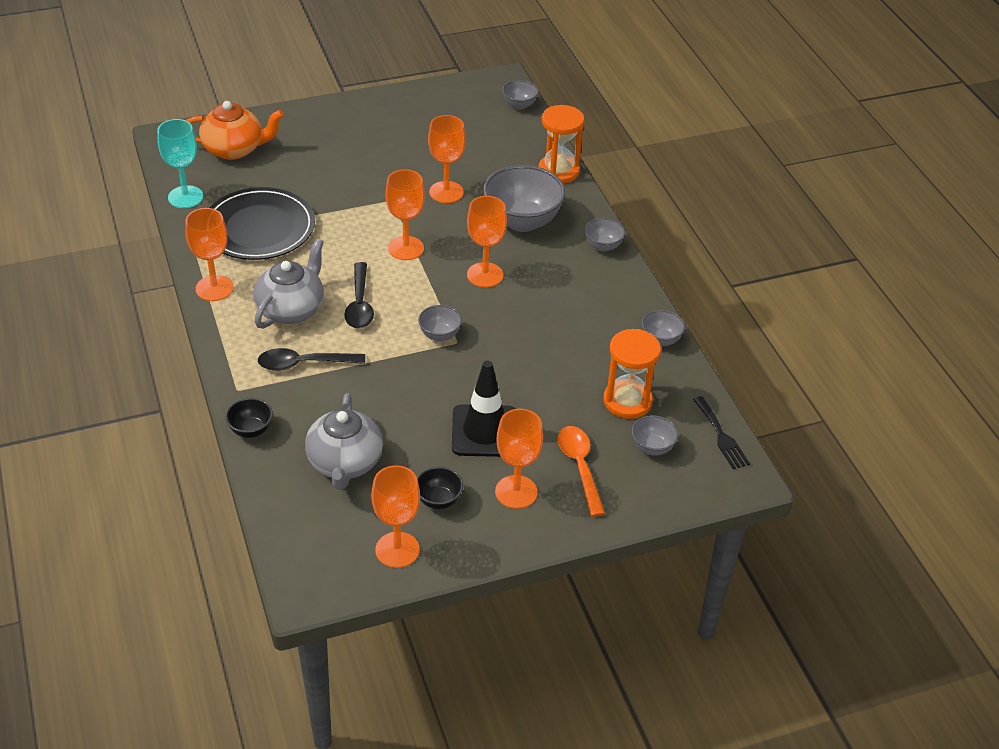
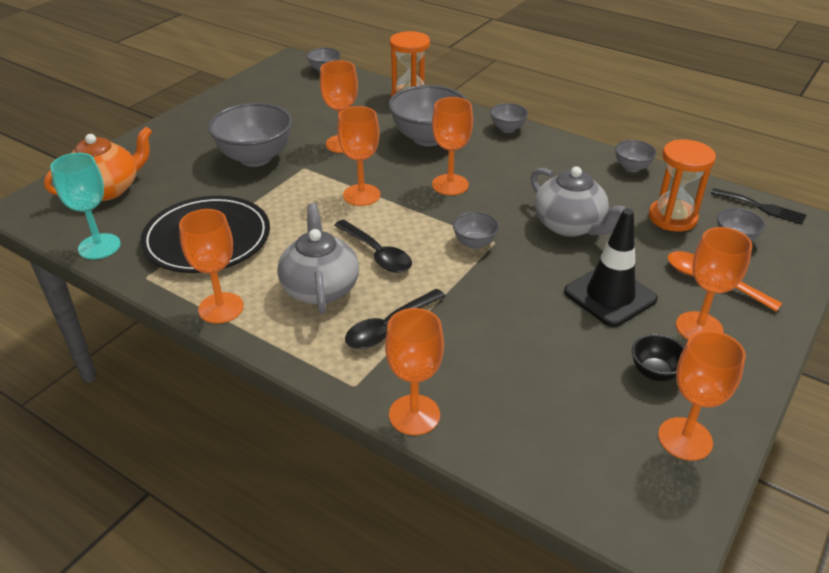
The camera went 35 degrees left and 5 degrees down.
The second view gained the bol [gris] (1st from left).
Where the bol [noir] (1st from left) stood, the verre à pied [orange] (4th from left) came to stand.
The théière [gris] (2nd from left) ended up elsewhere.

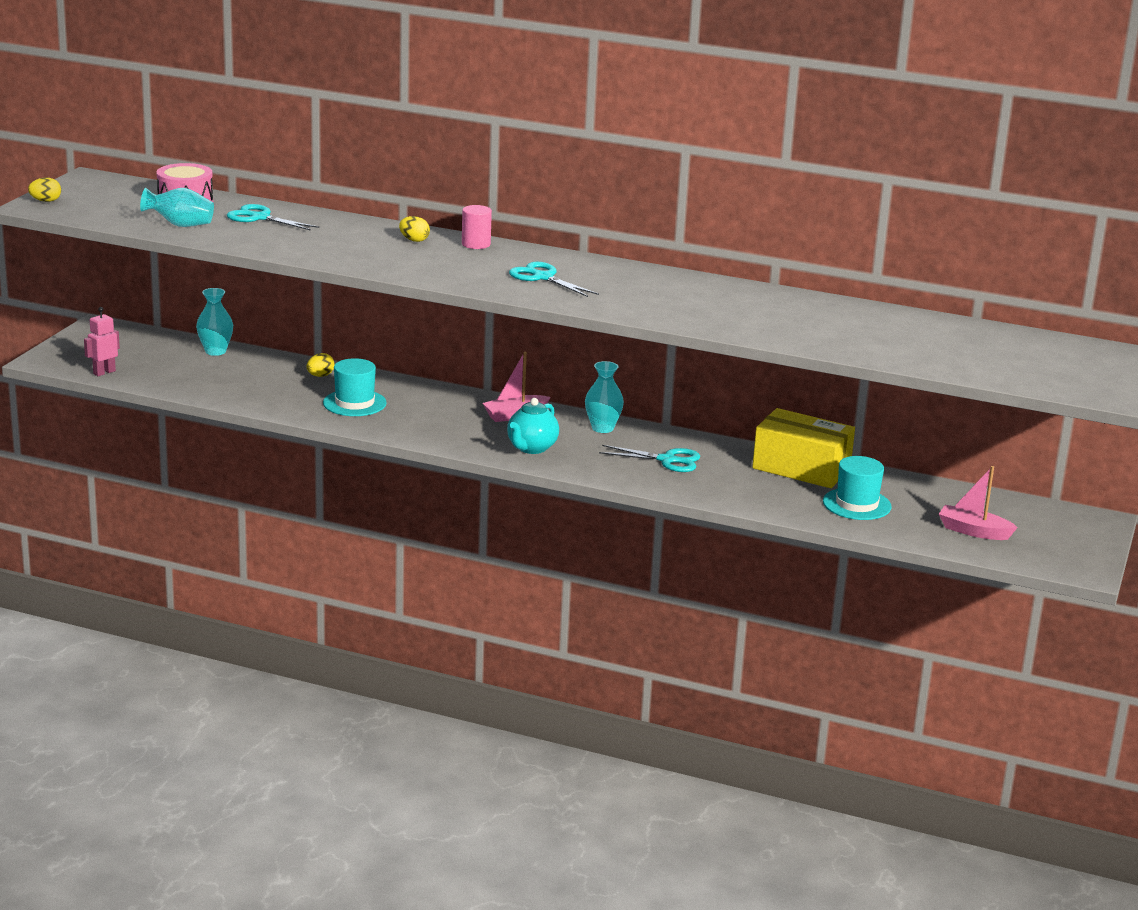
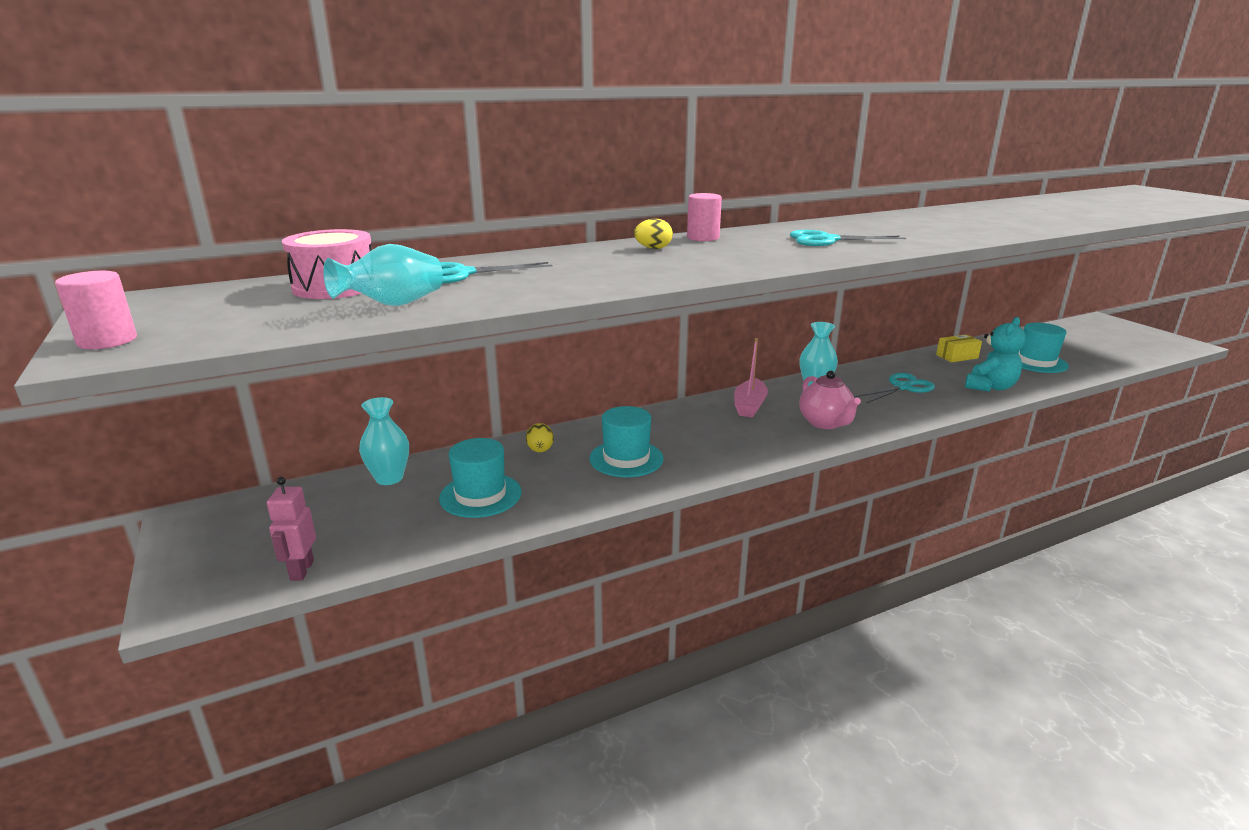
The camera went 45 degrees left and 0 degrees up.
Where the œuf [jaune] (1st from left) stood, the cylindre [rose] (1st from left) came to stand.
The second view gained the chapeau [turquoise] (1st from left).
What was the théière [turquoise] turned into the théière [rose].
The size of the boîte [jaune] changed by a factor of 0.48.
The second view gained the ours en peluche [turquoise].
The second view lost the bateau [rose] (2nd from left).

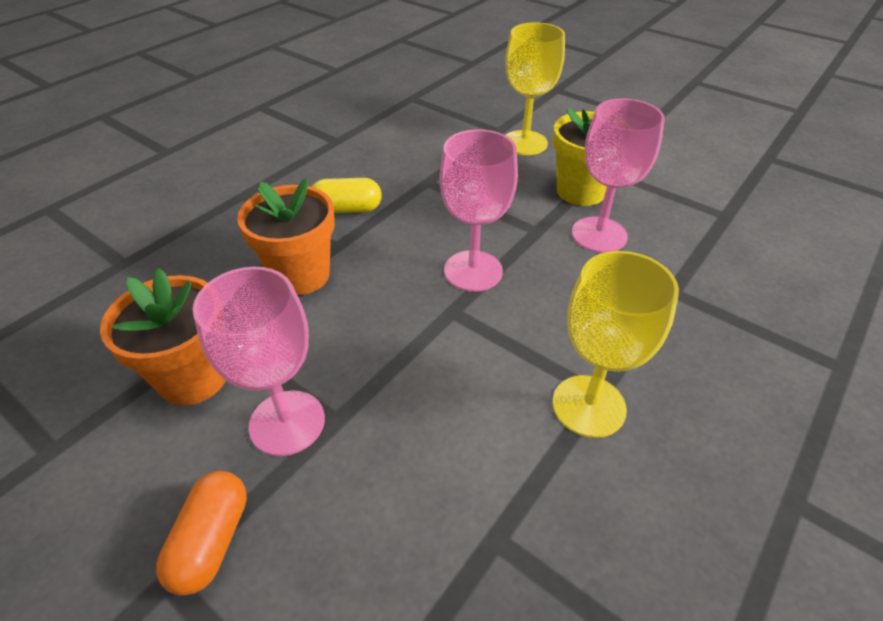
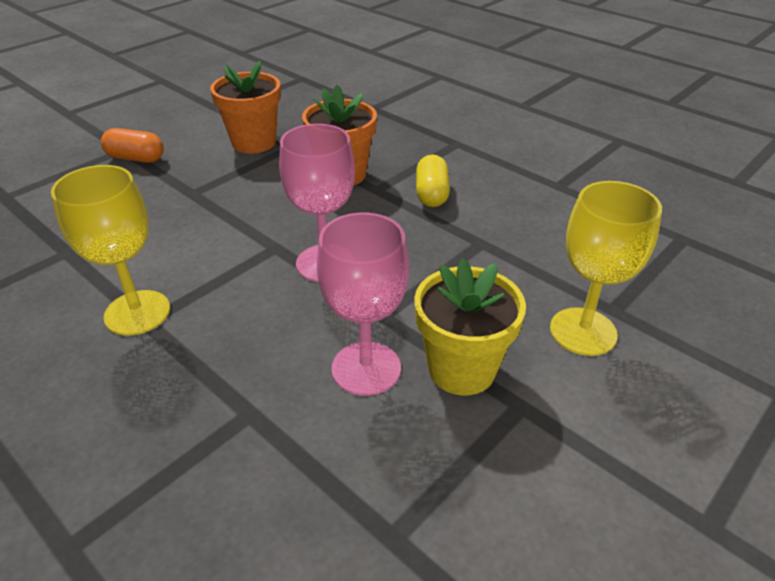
The camera went 95 degrees right and 5 degrees down.
The second view lost the verre à pied [rose] (1st from left).

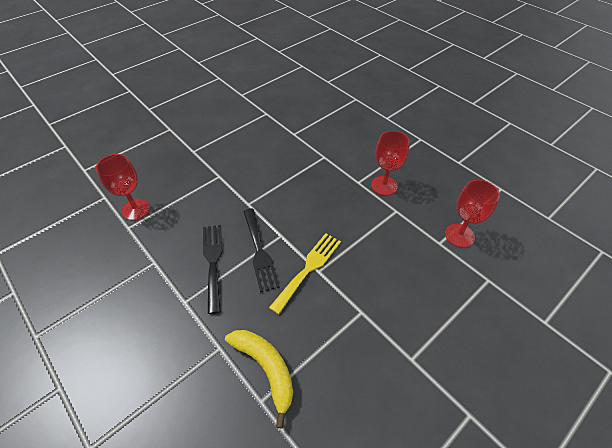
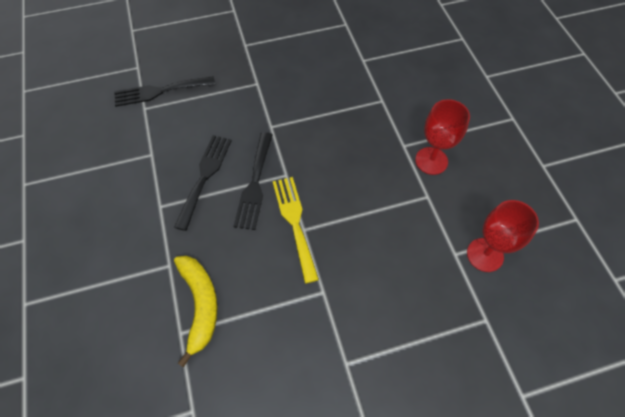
The camera went 25 degrees right and 10 degrees up.
Where the verre à pied [rouge] (1st from left) stood, the fourchette [noir] (1st from left) came to stand.
The fourchette [jaune] ended up facing another way, 75 degrees counterclockwise from before.

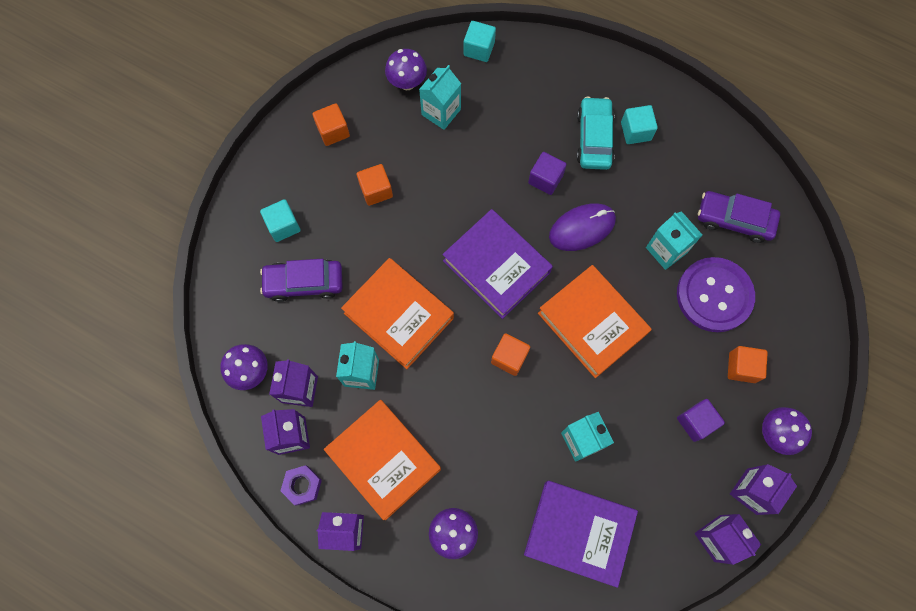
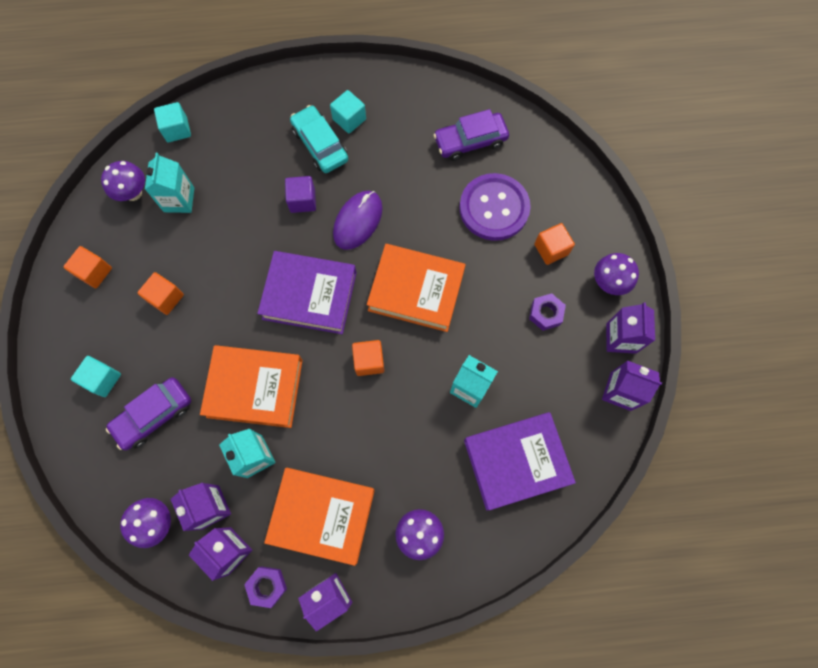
The camera went 35 degrees left and 0 degrees up.
Where the cube [violet] (2nd from left) stood, the écrou [violet] (2nd from left) came to stand.
The second view lost the brique de lait [turquoise] (4th from left).

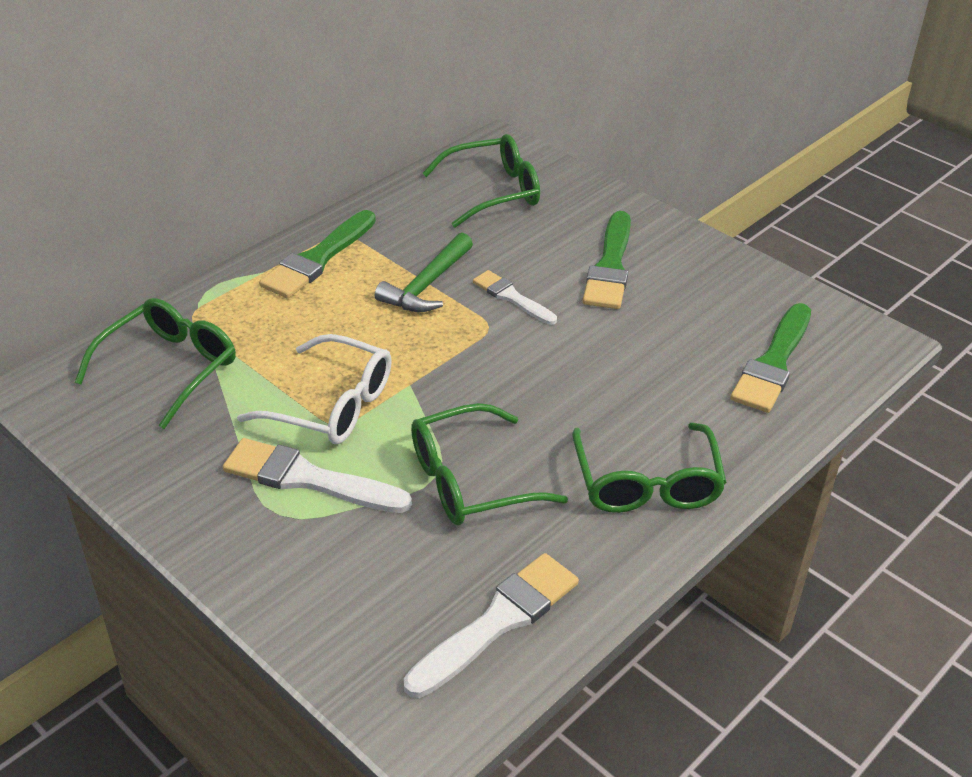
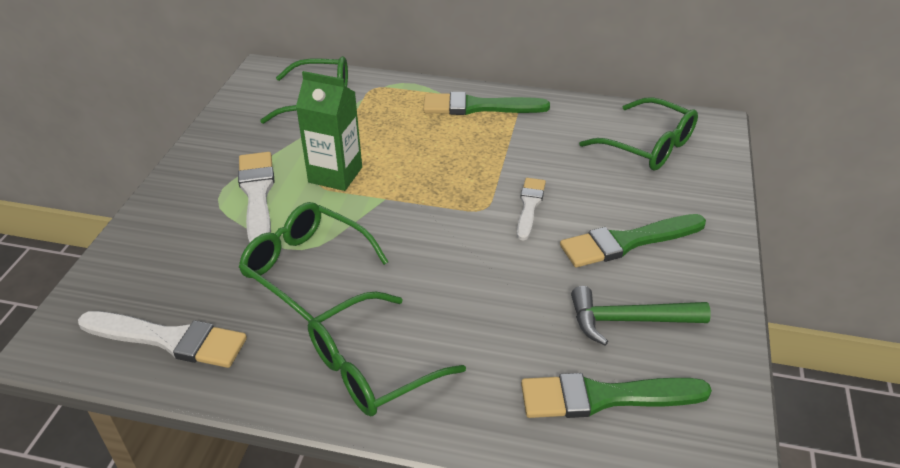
The camera went 60 degrees right and 0 degrees up.
Where the lunettes [blanc] stood, the brique de lait [vert] came to stand.
The marteau [vert] ended up elsewhere.

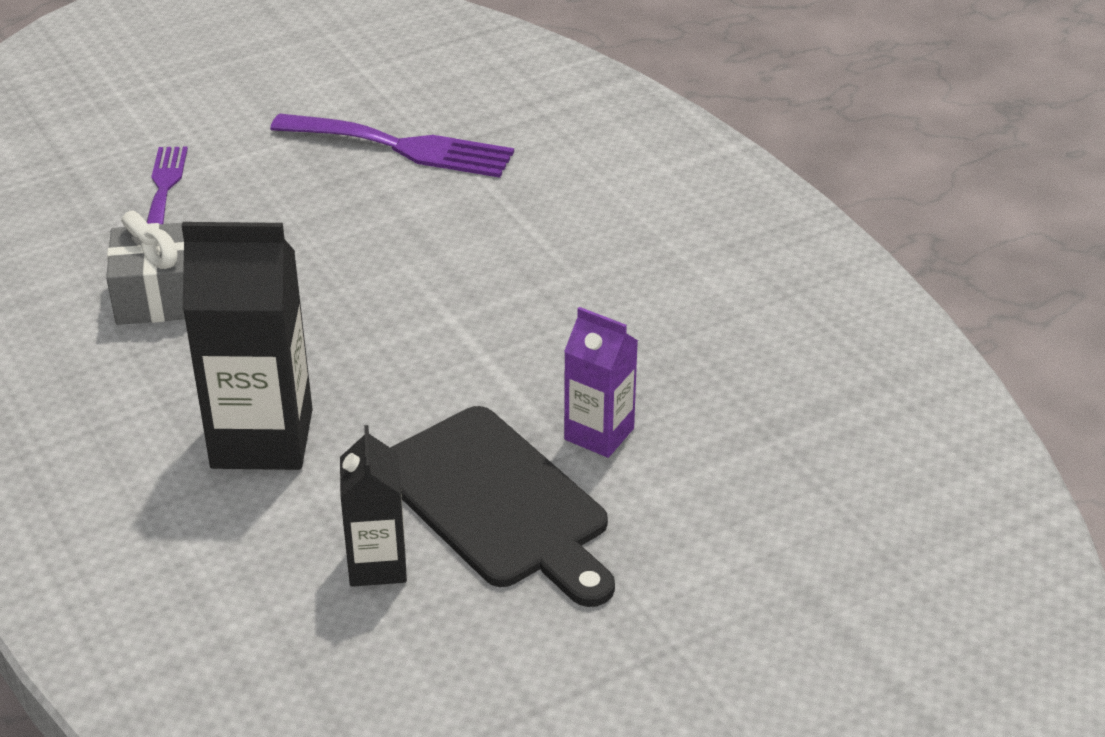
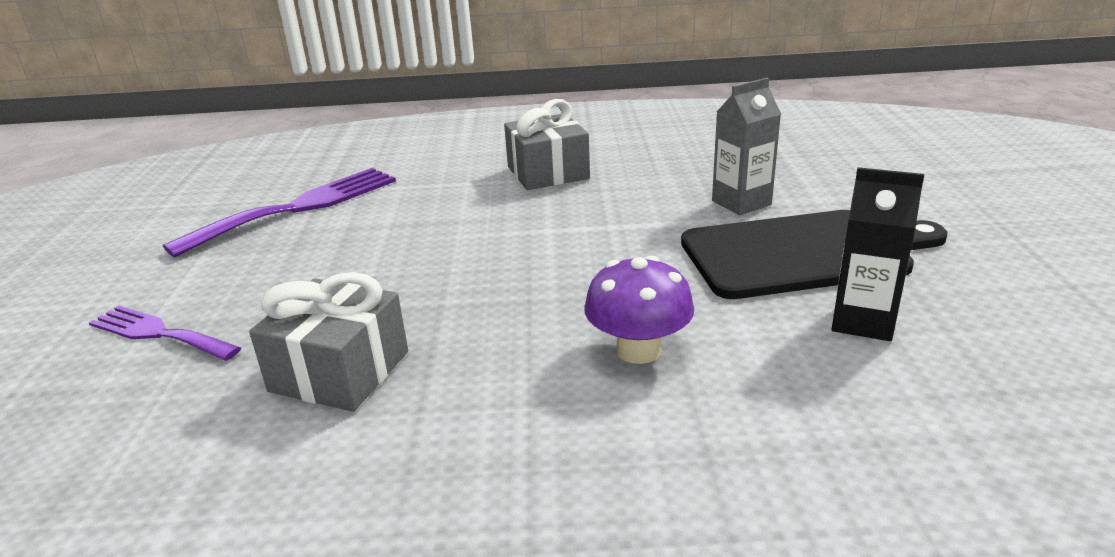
The camera went 60 degrees left and 10 degrees down.
The second view gained the cadeau [gris] (2nd from left).
Where the brique de lait [noir] (1st from left) stood, the champignon [violet] came to stand.
What was the brique de lait [violet] turned into the brique de lait [gris].

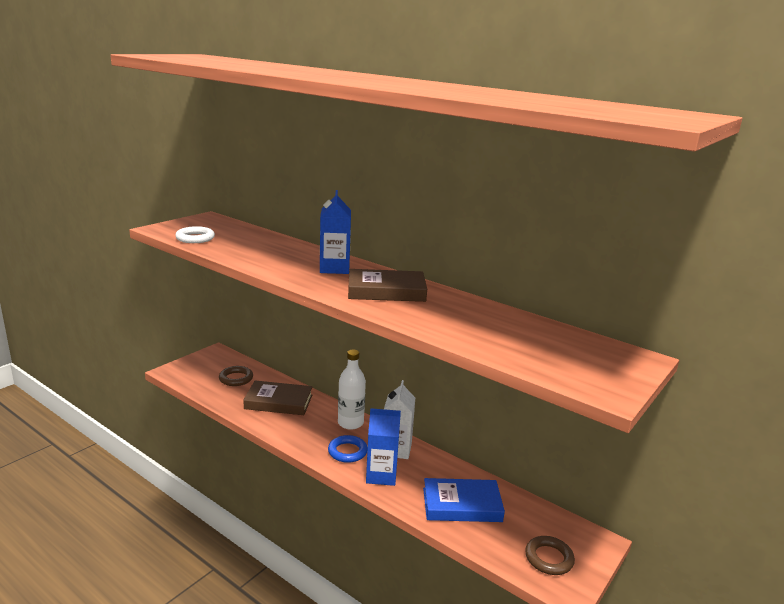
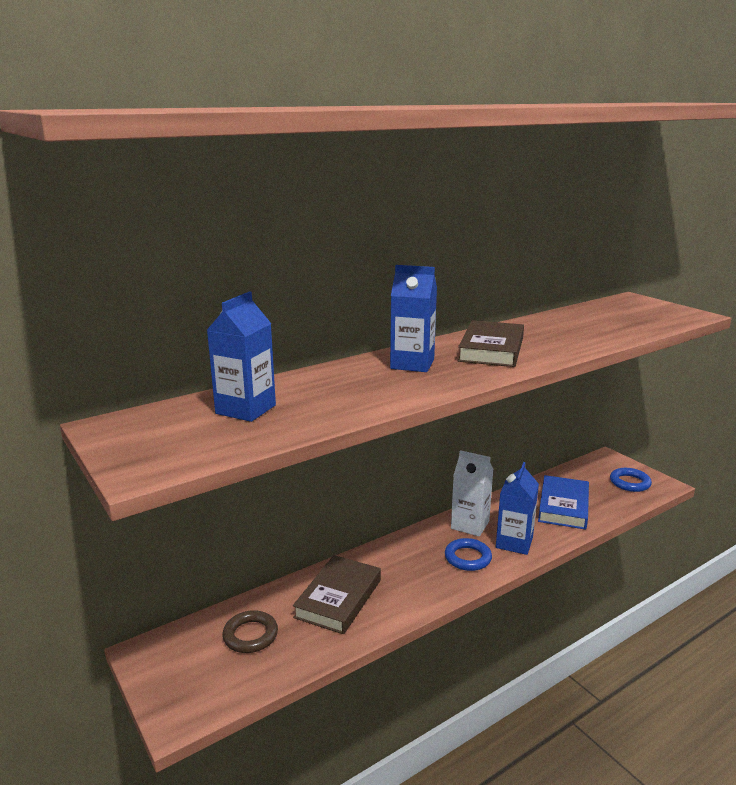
The camera went 70 degrees left and 0 degrees up.
The second view gained the brique de lait [bleu] (1st from left).
What was the anneau [marron] (2nd from left) turned into the anneau [bleu] (2nd from left).
The second view lost the anneau [blanc].
The second view lost the bouteille [blanc].

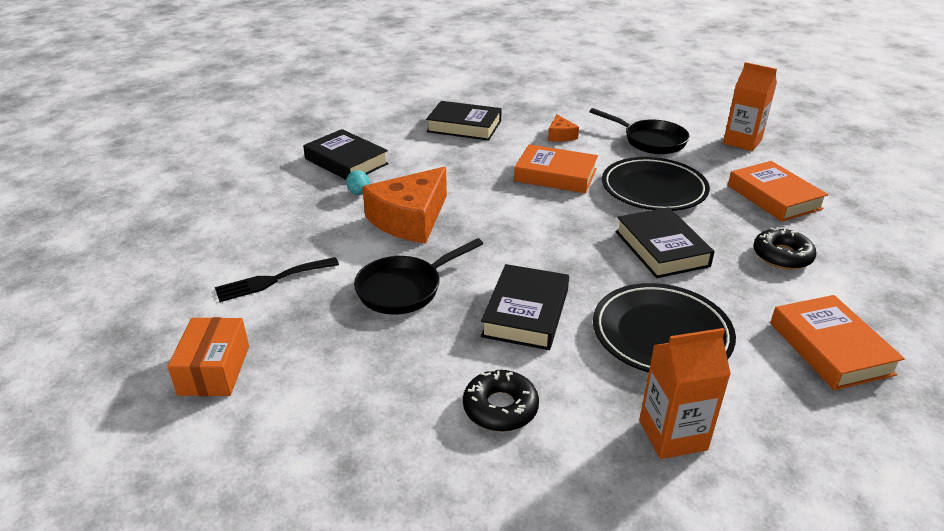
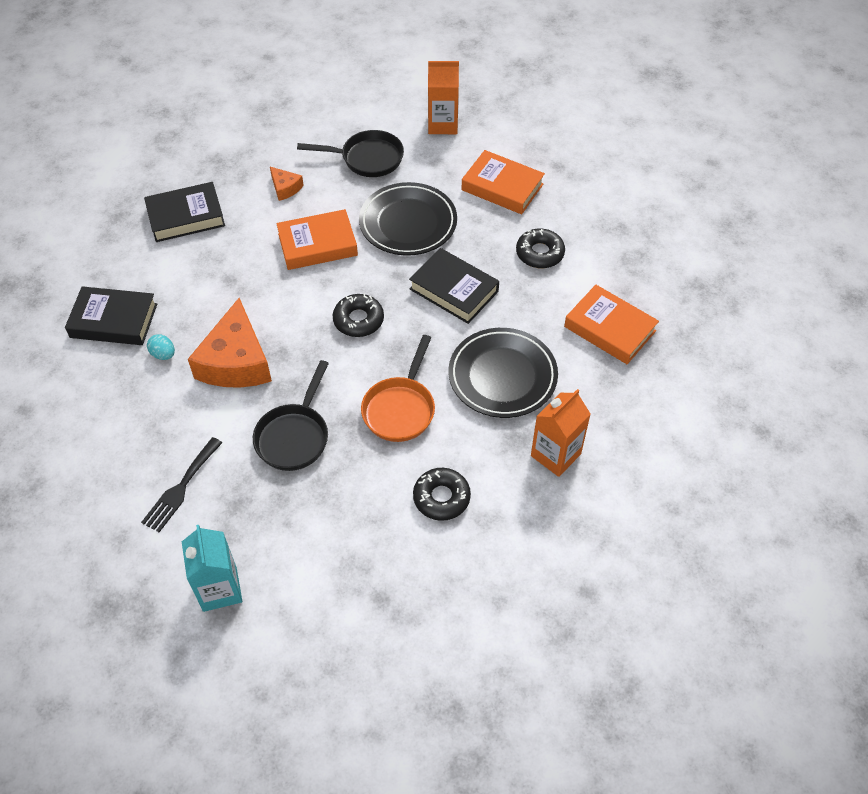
The camera went 35 degrees left and 20 degrees up.
Where the boîte [orange] stood, the brique de lait [turquoise] came to stand.
The second view gained the beignet [noir] (1st from left).
Where the livre [noir] (3rd from left) stood, the poêle [orange] came to stand.

